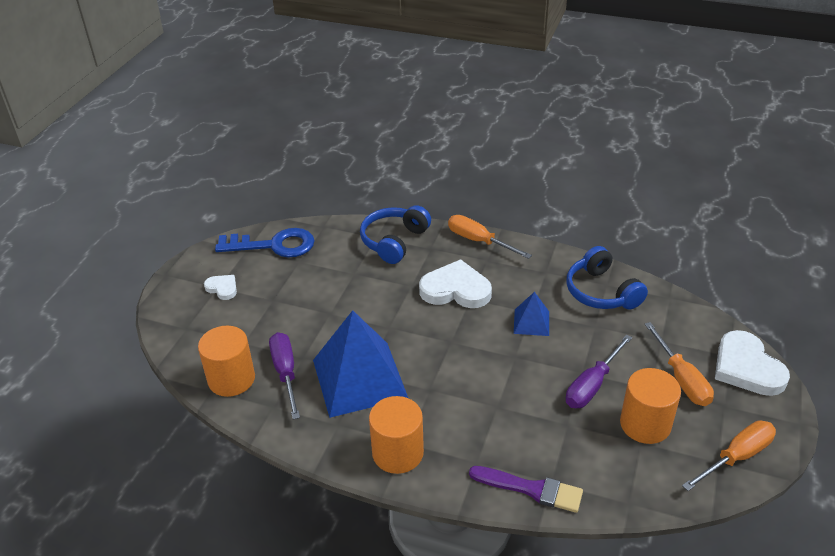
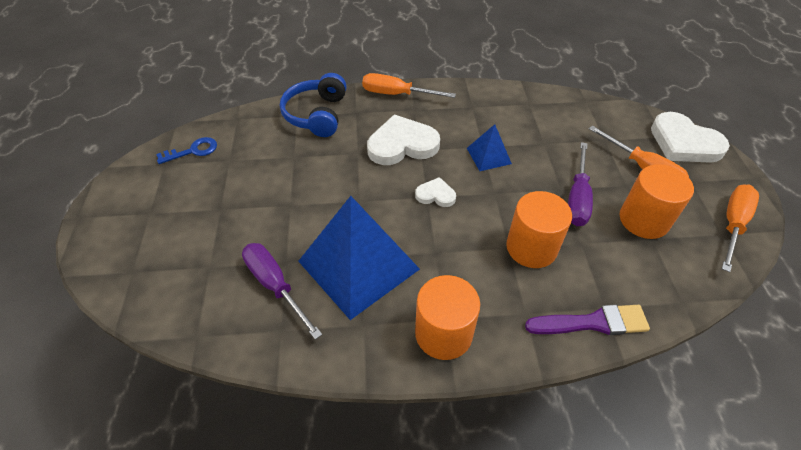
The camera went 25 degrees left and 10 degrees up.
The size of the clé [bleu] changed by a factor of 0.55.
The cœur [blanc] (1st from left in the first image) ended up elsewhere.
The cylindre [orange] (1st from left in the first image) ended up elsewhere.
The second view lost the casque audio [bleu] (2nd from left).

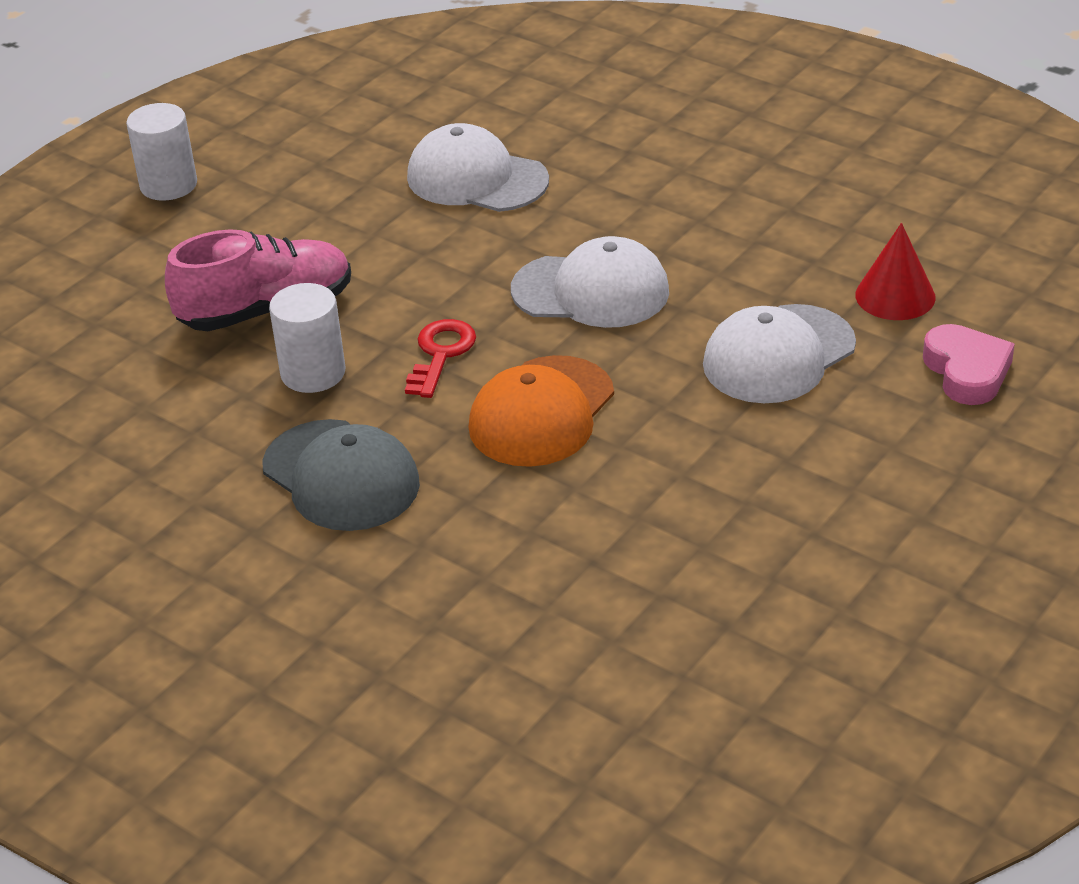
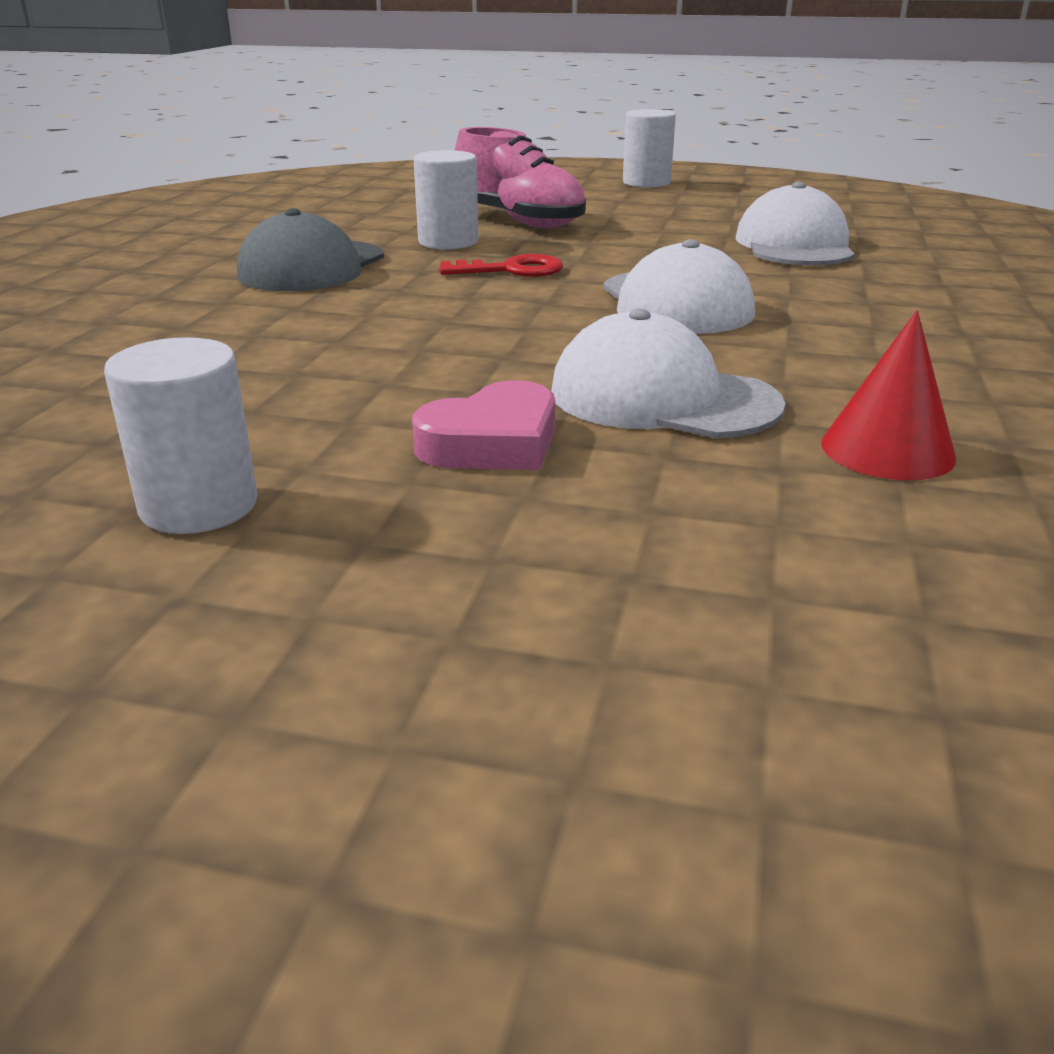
The camera went 65 degrees right and 10 degrees down.
The second view gained the cylindre [blanc] (1st from left).
The cœur [rose] ended up elsewhere.
The second view lost the casquette [orange].

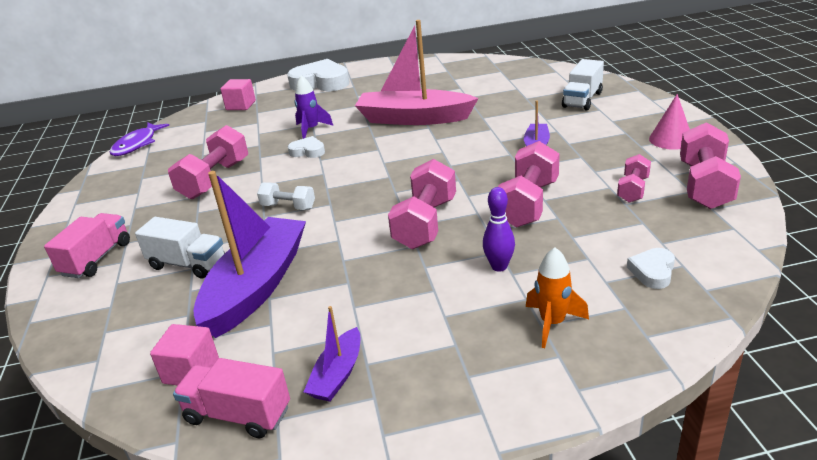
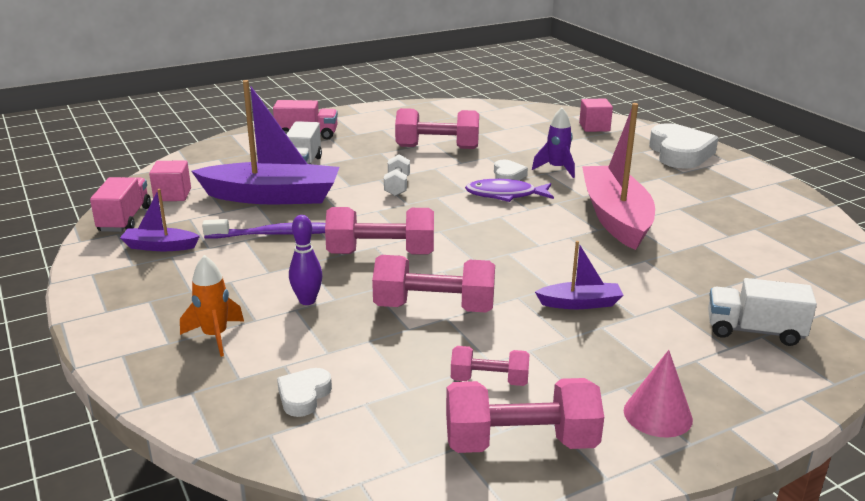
The camera went 70 degrees right and 5 degrees down.
The second view gained the brosse à dents [violet].
The cœur [blanc] (3rd from left in the first image) ended up facing another way, 75 degrees counterclockwise from before.
The poisson [violet] ended up elsewhere.

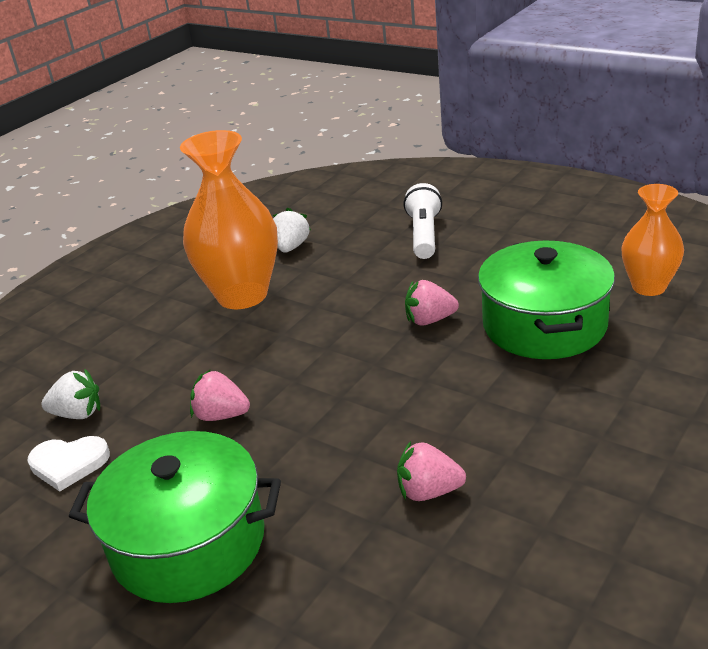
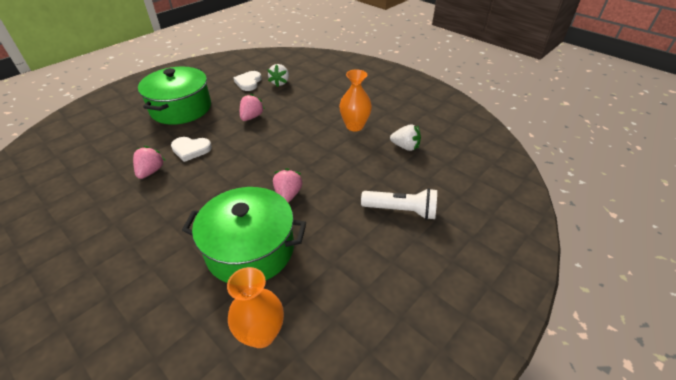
The camera went 95 degrees right and 10 degrees up.
The second view gained the cœur [blanc] (1st from left).
The size of the vase [orange] (1st from left in the first image) changed by a factor of 0.60.

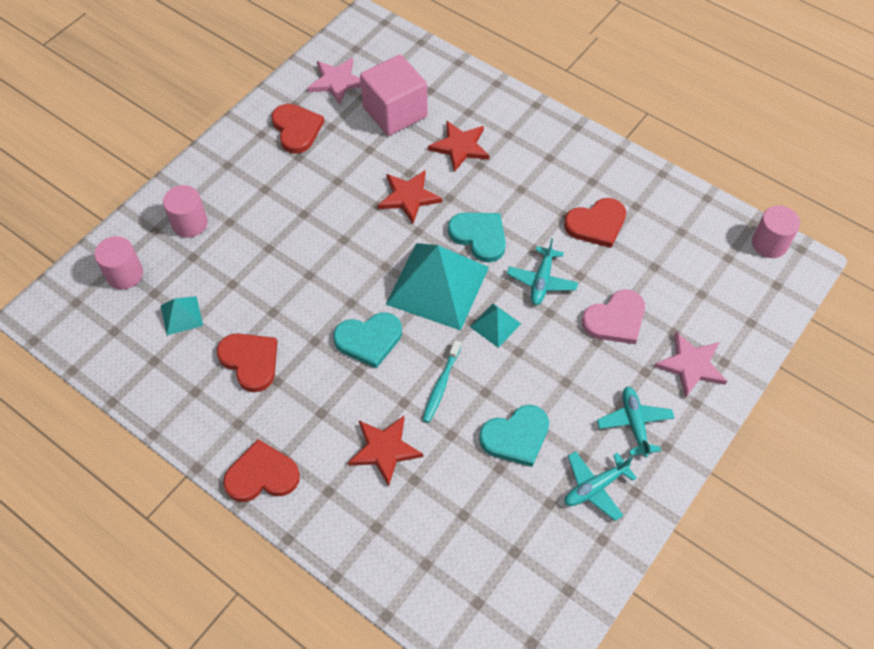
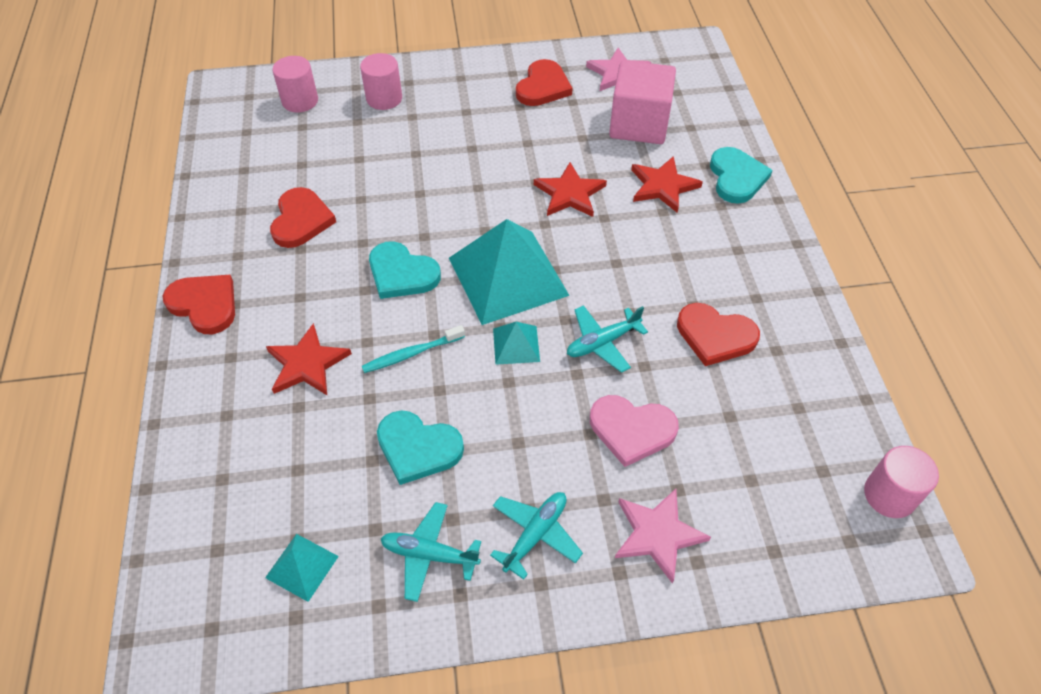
The camera went 45 degrees right and 5 degrees down.
The pyramide [turquoise] (1st from left) ended up elsewhere.
The cœur [turquoise] (2nd from left in the first image) ended up elsewhere.

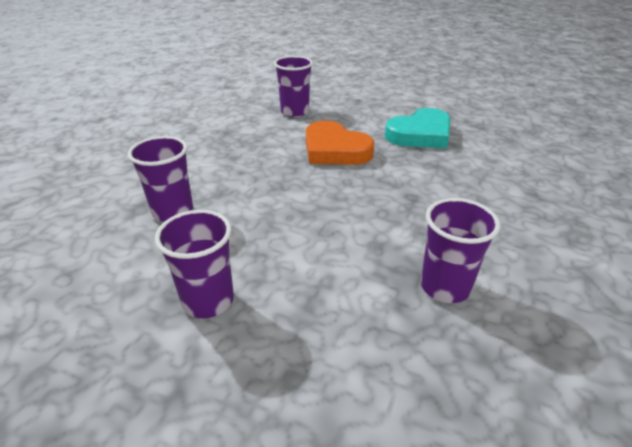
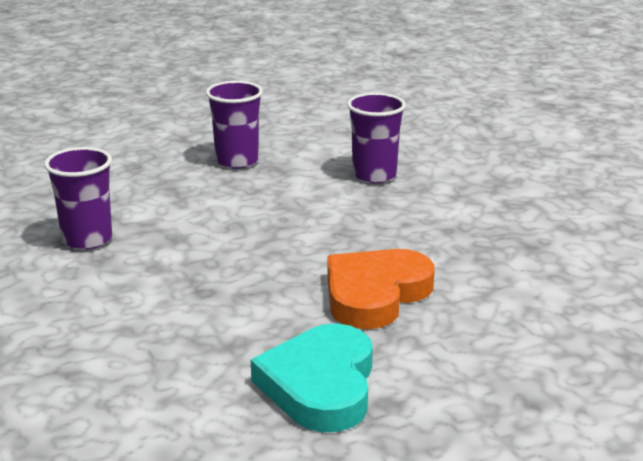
The camera went 130 degrees right and 10 degrees down.
The cœur [orange] ended up facing another way, 45 degrees counterclockwise from before.
The second view lost the gobelet [violet] (3rd from left).

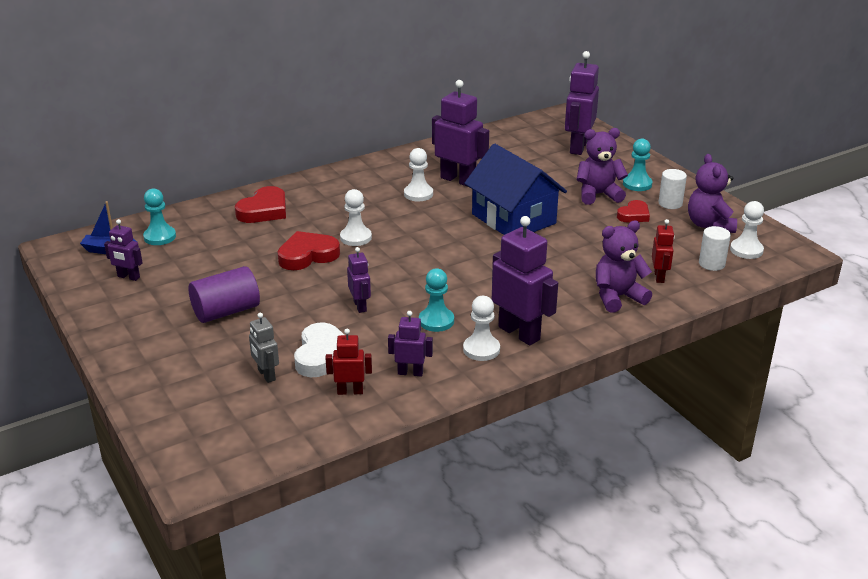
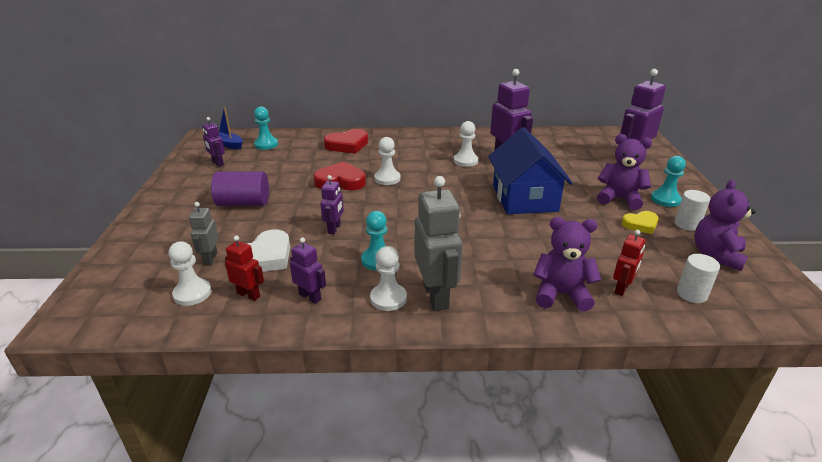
The camera went 30 degrees right and 0 degrees up.
The pion [blanc] (4th from left in the first image) ended up elsewhere.
What was the robot [violet] (5th from left) turned into the robot [gris] (2nd from left).
What was the cœur [rouge] (3rd from left) turned into the cœur [jaune].

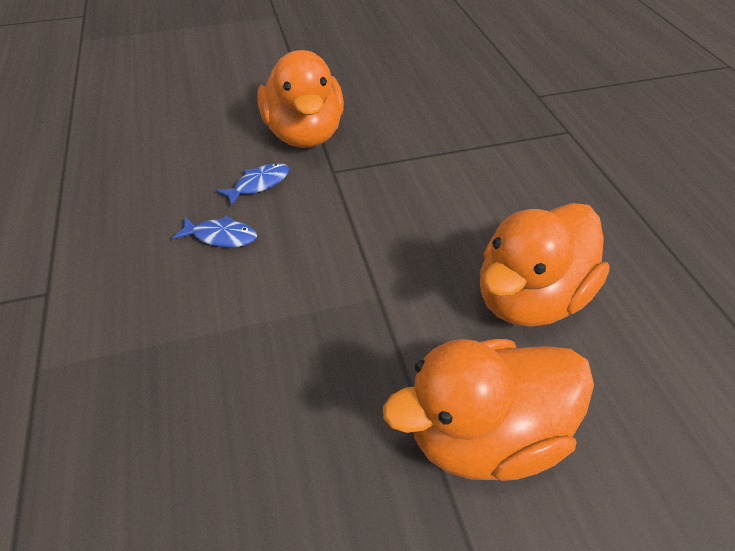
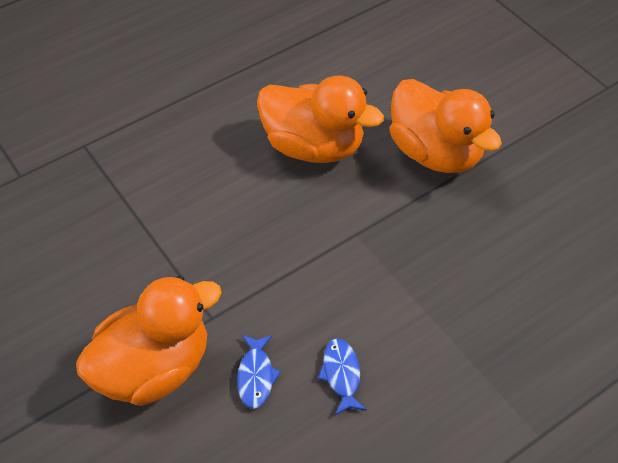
The camera went 110 degrees left and 5 degrees up.
The poisson [bleu] (2nd from left in the first image) ended up facing another way, 120 degrees counterclockwise from before.

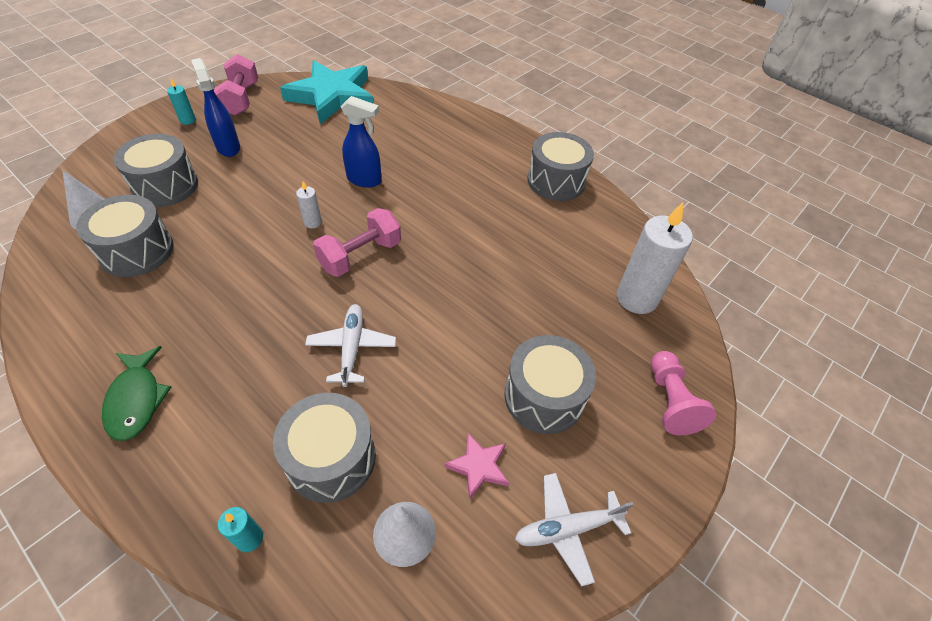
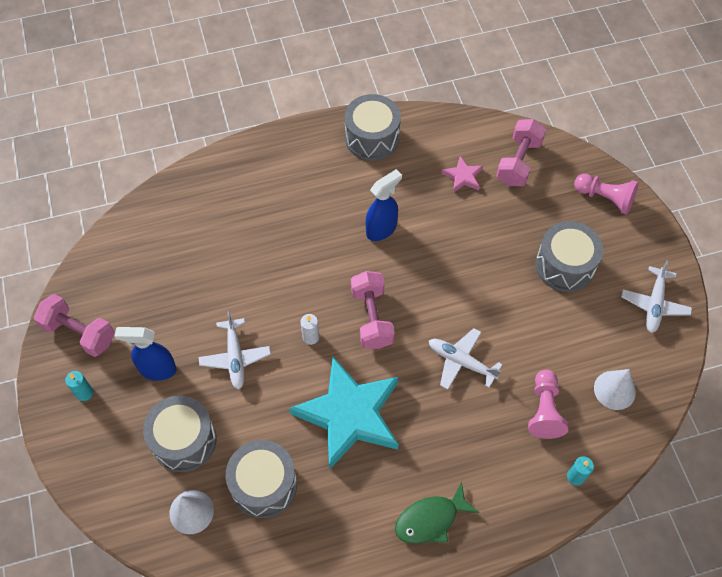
The camera went 55 degrees left and 10 degrees up.
The second view gained the avion [blanc] (1st from left).
The étoile [turquoise] ended up elsewhere.
The vaporisateur [bleu] (2nd from left) ended up elsewhere.
The poisson [vert] ended up facing another way, 135 degrees clockwise from before.
The étoile [rose] ended up elsewhere.
Where the bougie [blanc] (2nd from left) stood, the haltère [rose] (3rd from left) came to stand.
Where the tambour [gris] (3rd from left) stood, the pion [rose] (1st from left) came to stand.

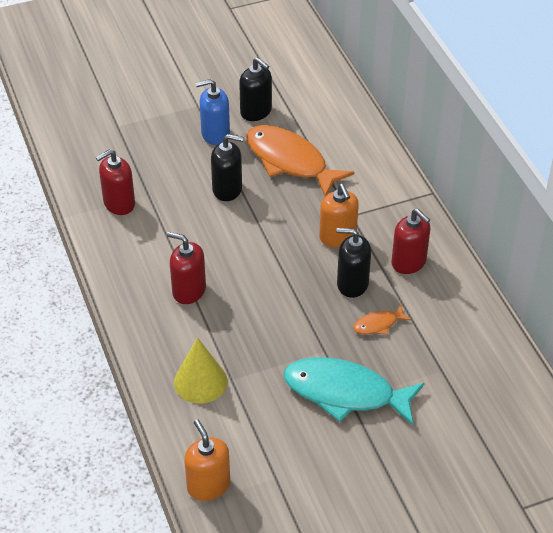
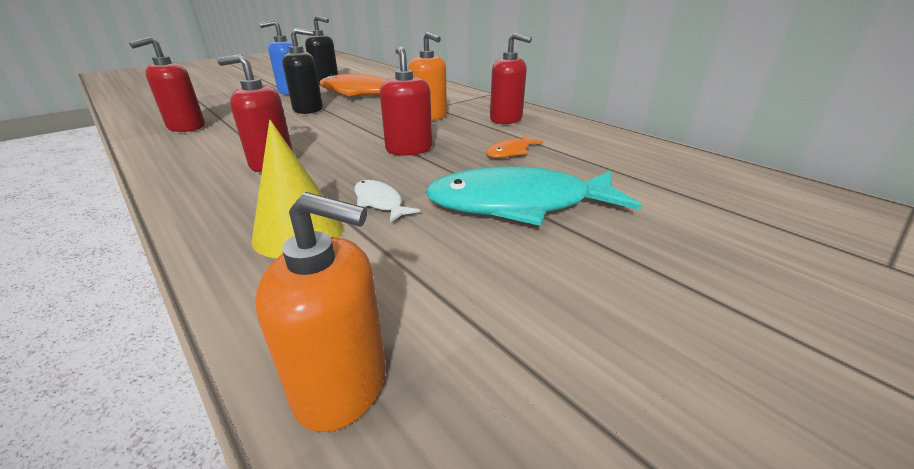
The camera went 20 degrees left and 15 degrees down.
The distributeur de savon [orange] (1st from left) ended up facing another way, 150 degrees clockwise from before.
The second view gained the poisson [blanc].
The second view gained the distributeur de savon [rouge] (3rd from left).
The second view lost the distributeur de savon [noir] (3rd from left).

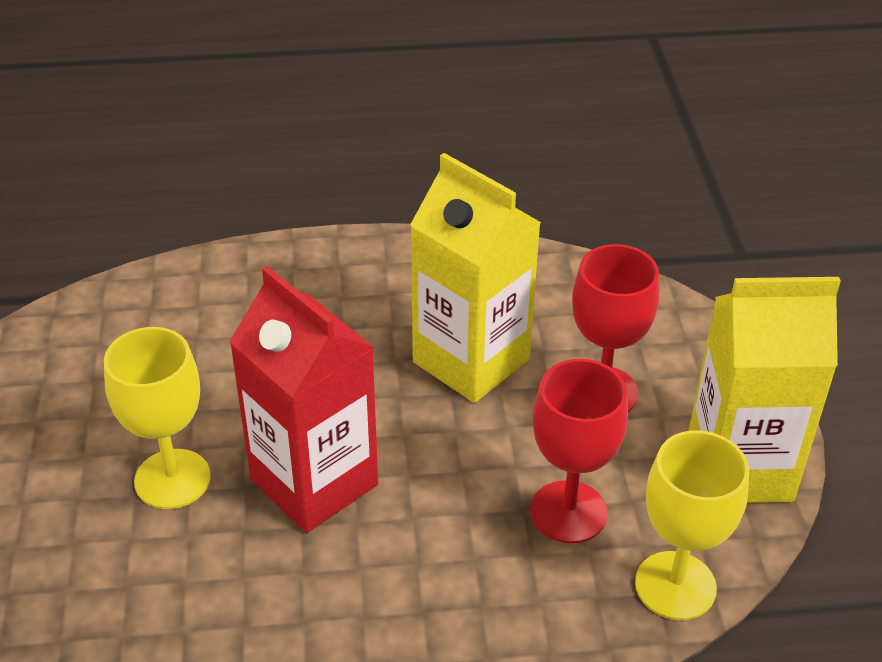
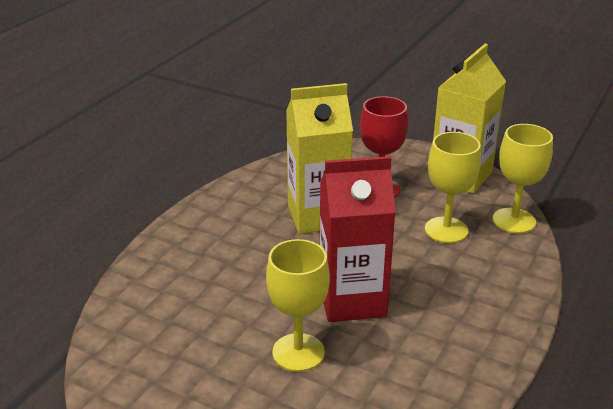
The camera went 55 degrees left and 10 degrees down.
What was the verre à pied [rouge] (1st from left) turned into the verre à pied [jaune] (2nd from left).

